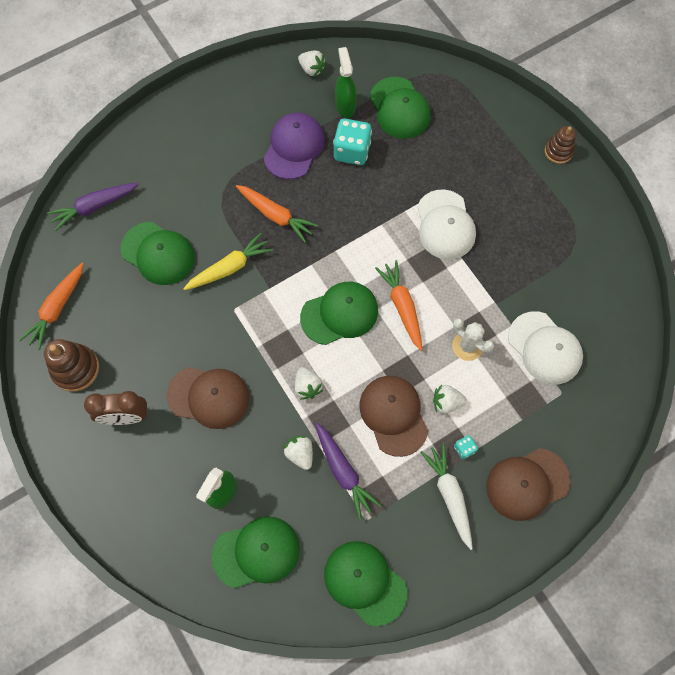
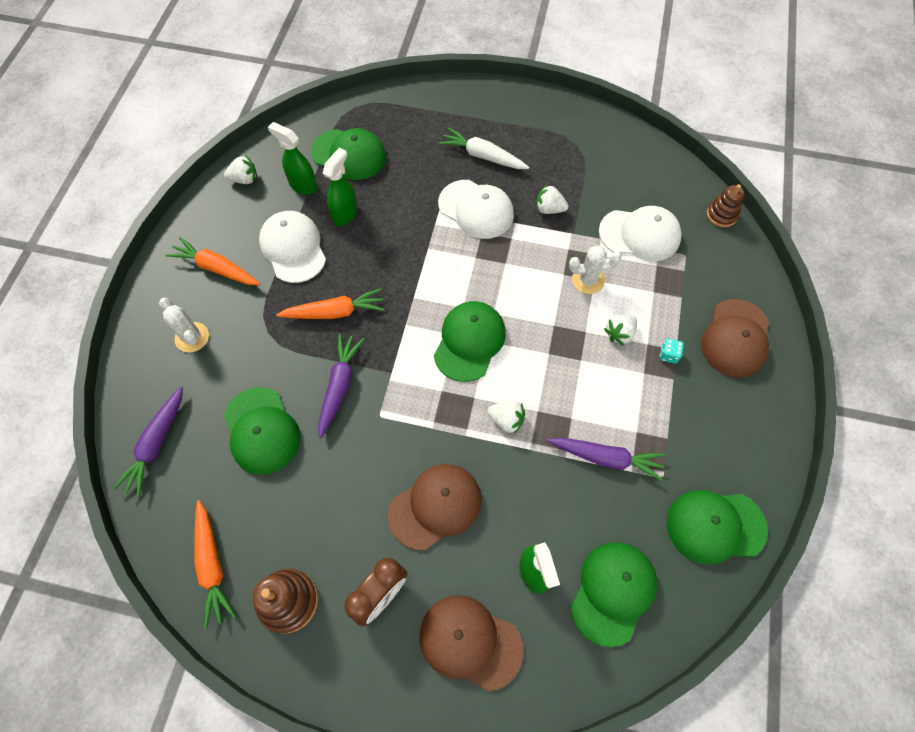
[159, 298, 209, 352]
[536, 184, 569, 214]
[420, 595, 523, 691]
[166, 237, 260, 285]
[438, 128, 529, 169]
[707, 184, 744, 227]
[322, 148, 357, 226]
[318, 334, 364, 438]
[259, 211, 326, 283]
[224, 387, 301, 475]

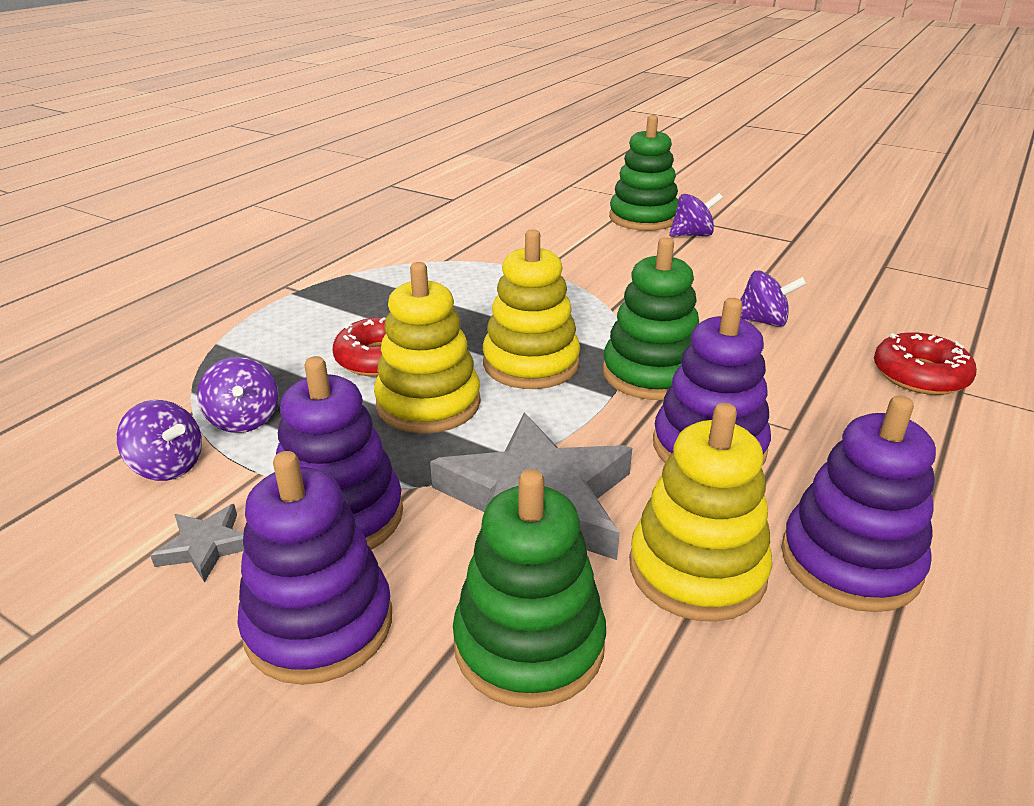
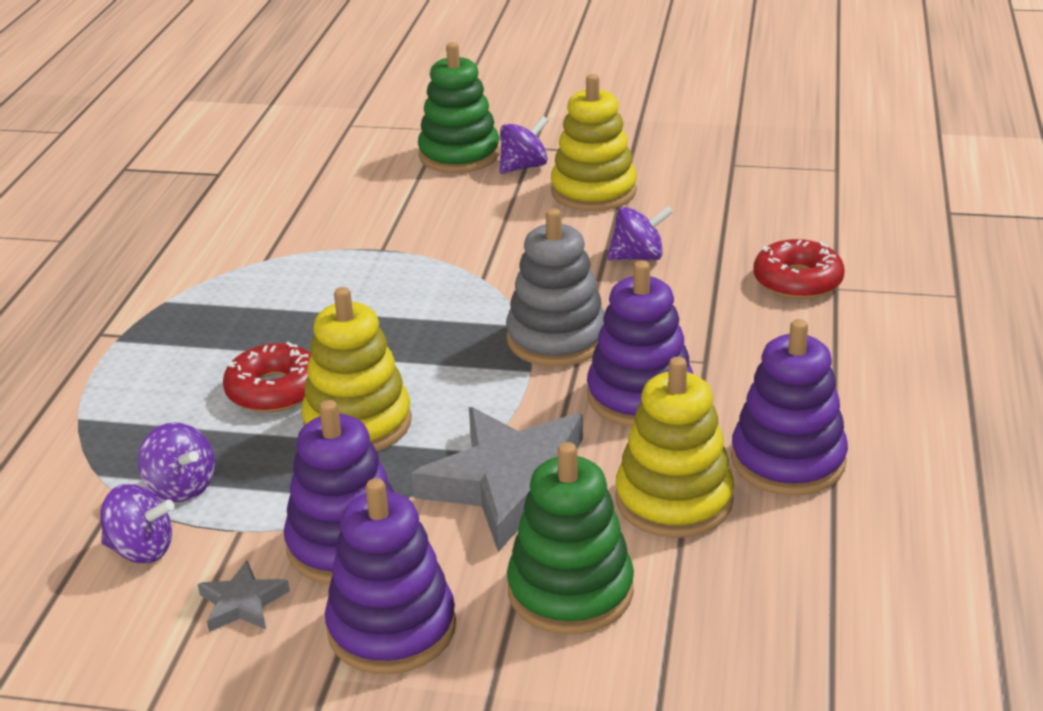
[551, 74, 637, 211]
[506, 208, 605, 367]

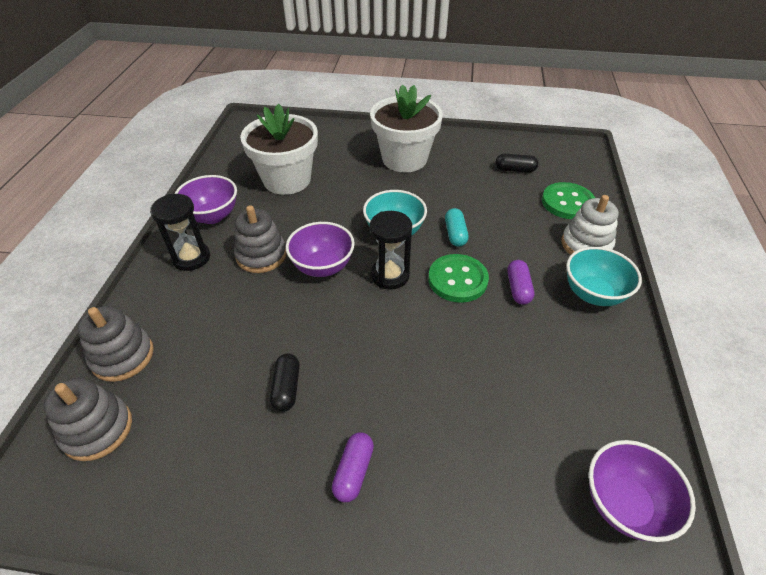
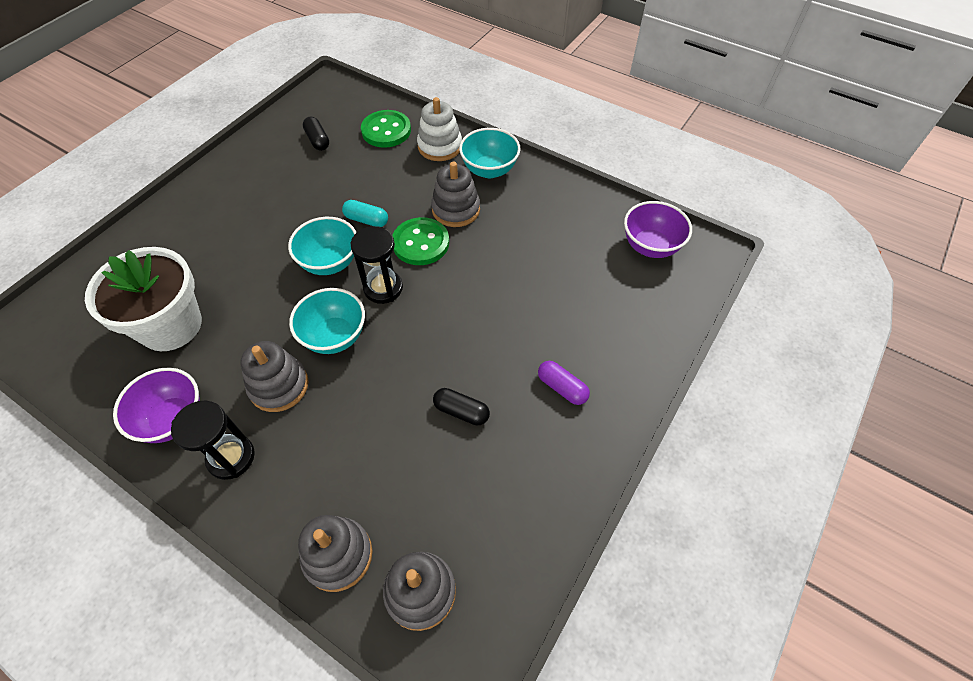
[370, 84, 443, 172] (first image)
[431, 162, 480, 227]
[289, 288, 365, 354]
[303, 116, 329, 151]

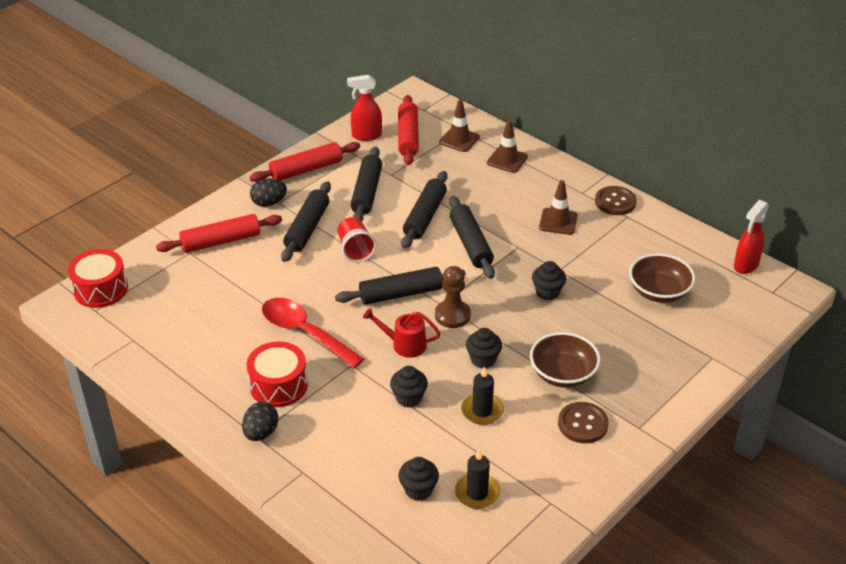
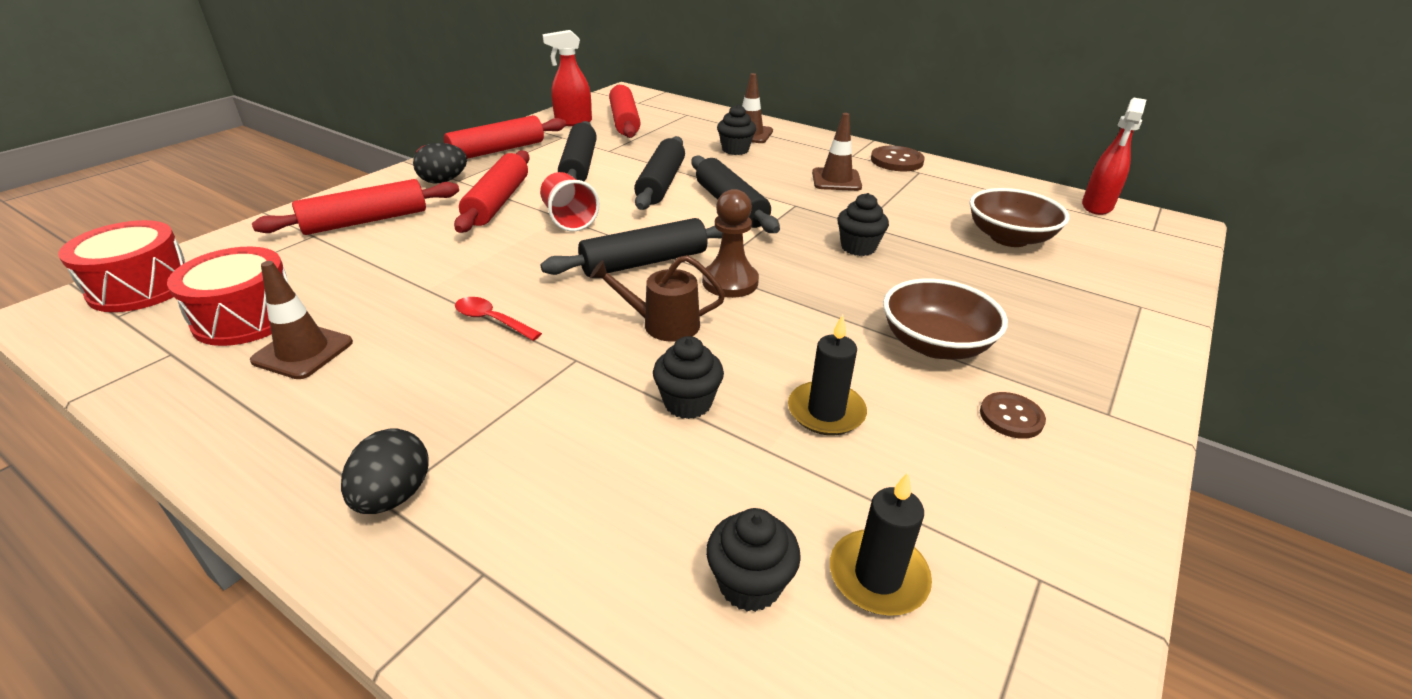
[167, 247, 289, 346]
[250, 261, 353, 379]
[717, 104, 756, 155]
[454, 150, 530, 233]
[590, 255, 725, 342]
[455, 297, 542, 341]
[980, 392, 1046, 439]

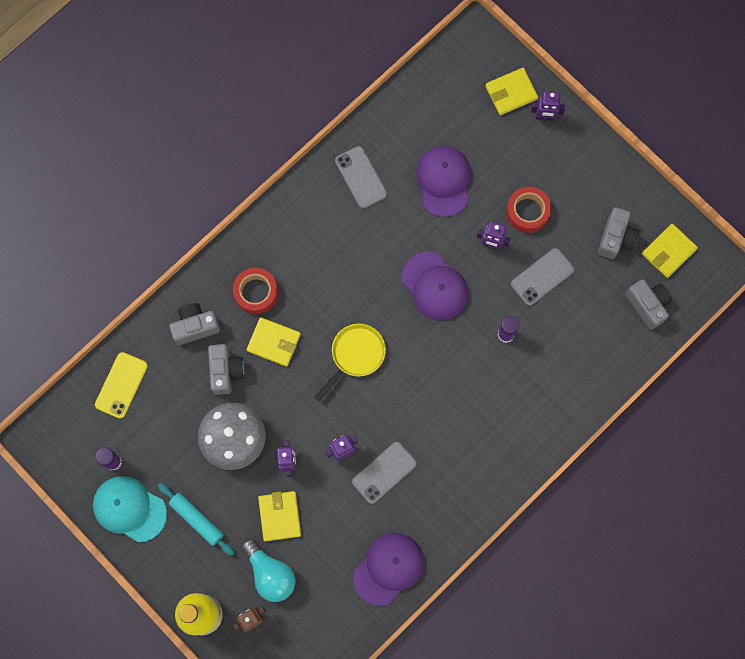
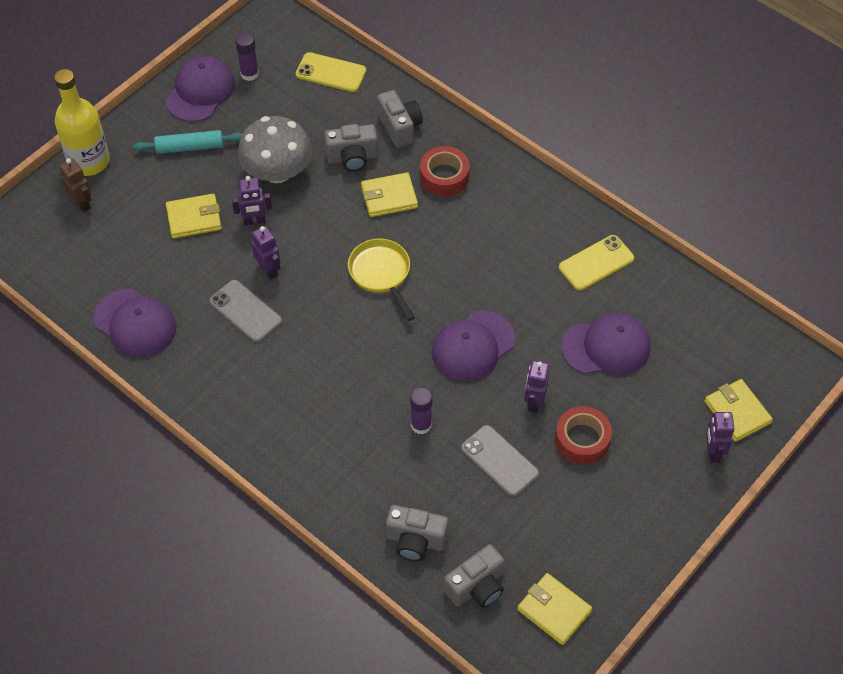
[241, 538, 295, 602] (first image)
[386, 505, 448, 561]
[166, 56, 235, 122]
[559, 235, 634, 290]
[133, 130, 242, 154]
[361, 172, 418, 217]
[348, 239, 415, 321]

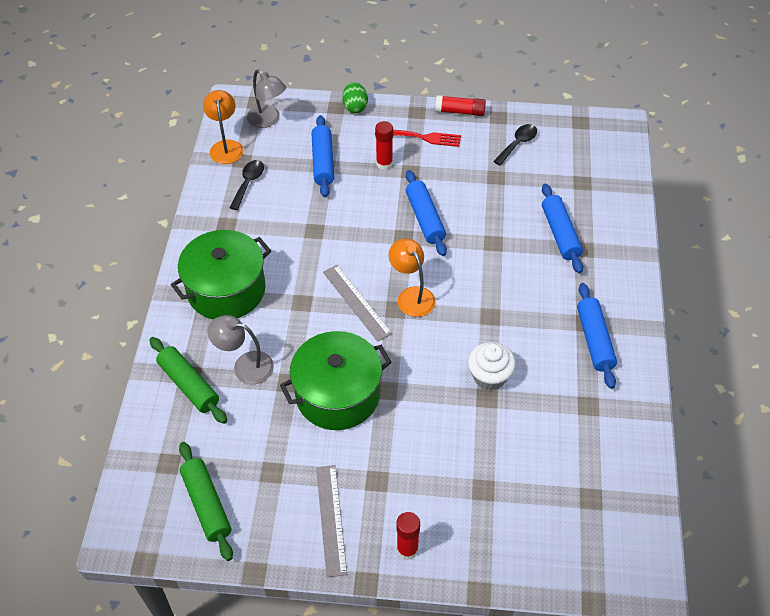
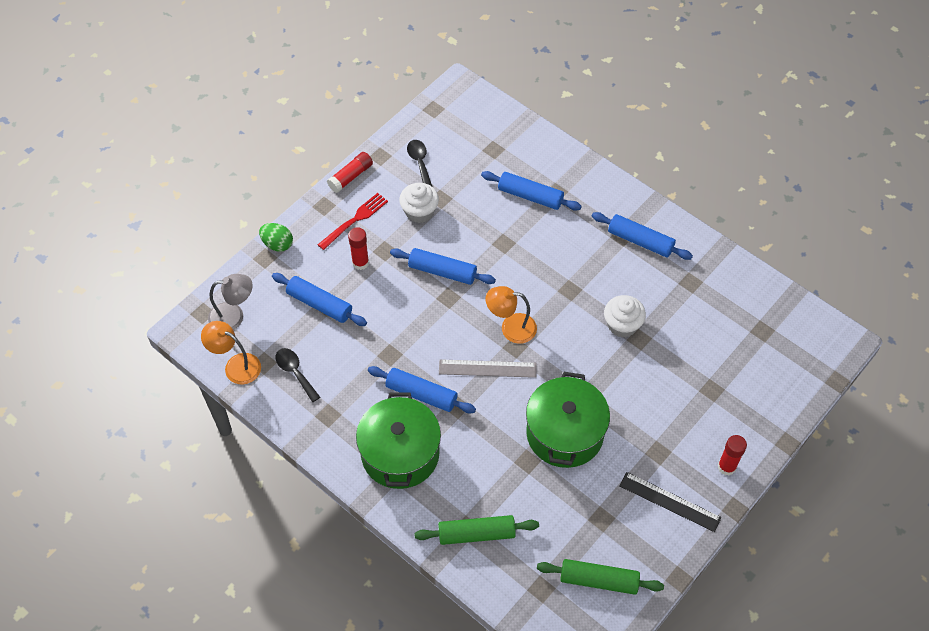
[207, 315, 274, 384] (first image)
[368, 366, 476, 413]
[399, 183, 439, 223]
[620, 472, 722, 532]

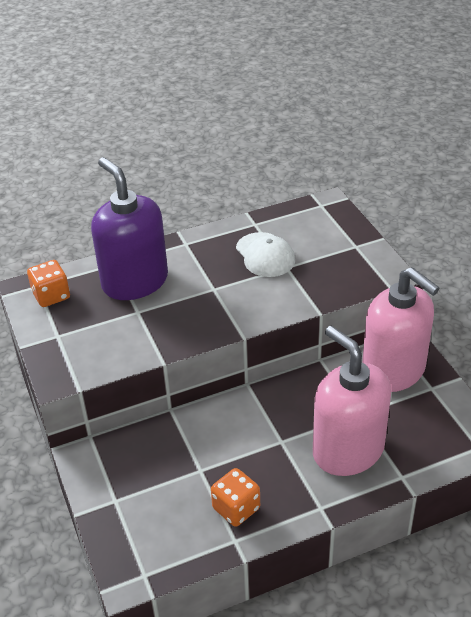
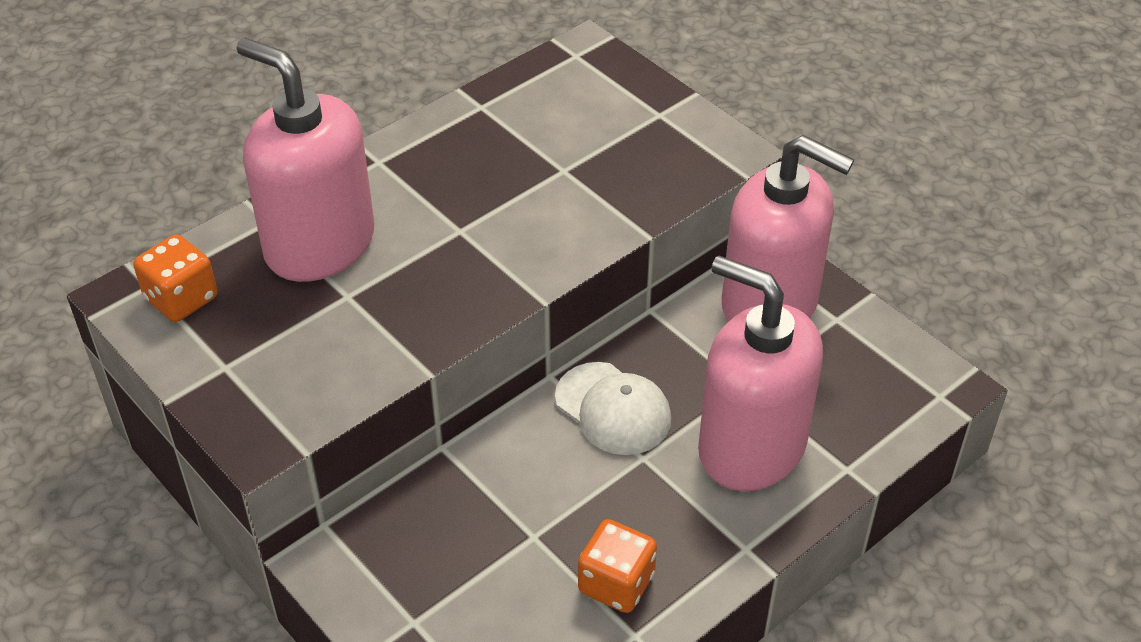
[555, 362, 671, 455]
[236, 38, 374, 282]

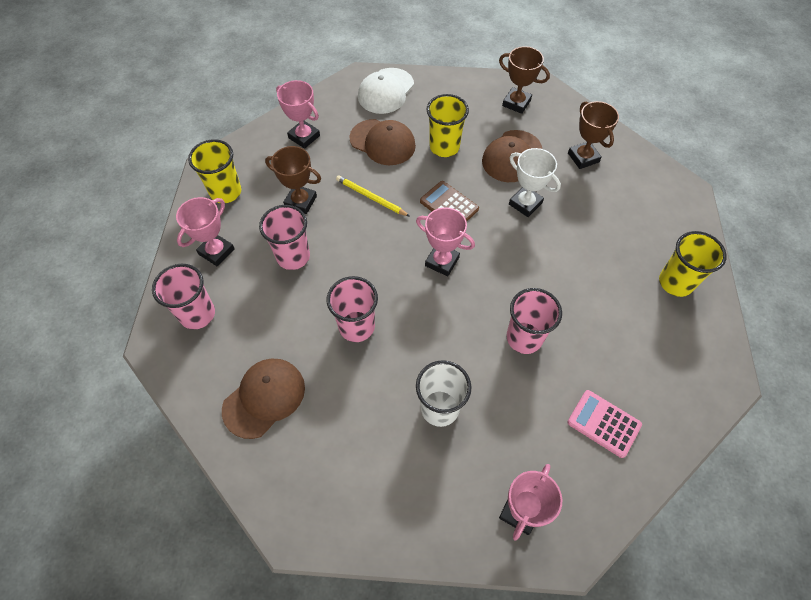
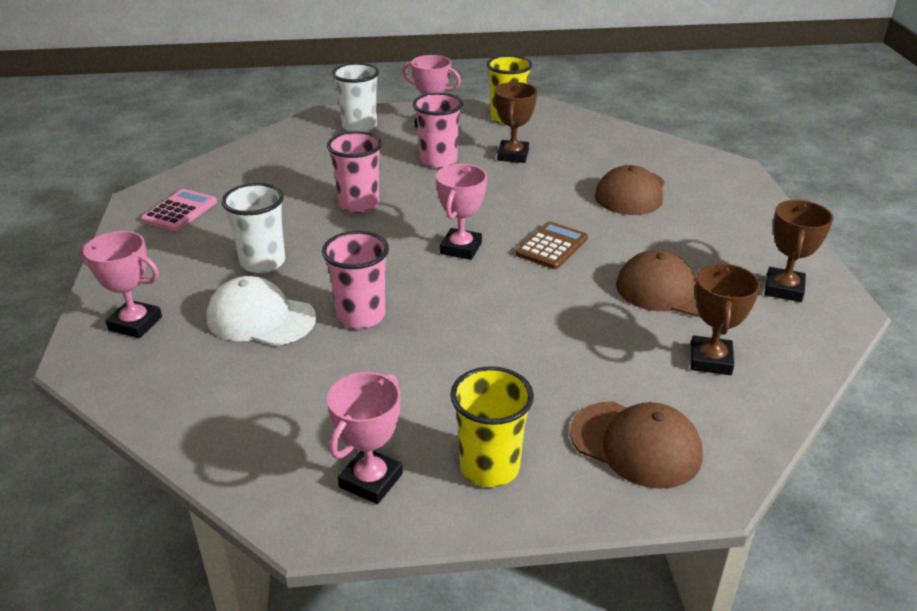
[336, 175, 410, 217] (first image)
[427, 94, 469, 157] (first image)
[509, 148, 561, 217] (first image)
[570, 402, 703, 489]
[327, 372, 403, 504]
[206, 276, 316, 346]
[141, 189, 217, 231]
[332, 63, 379, 132]
[690, 263, 761, 375]

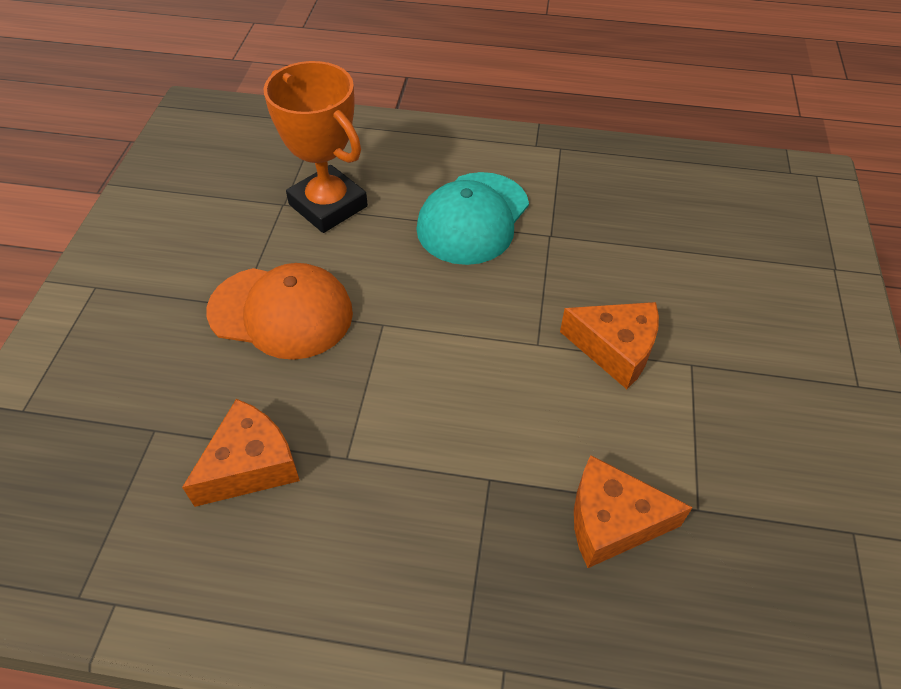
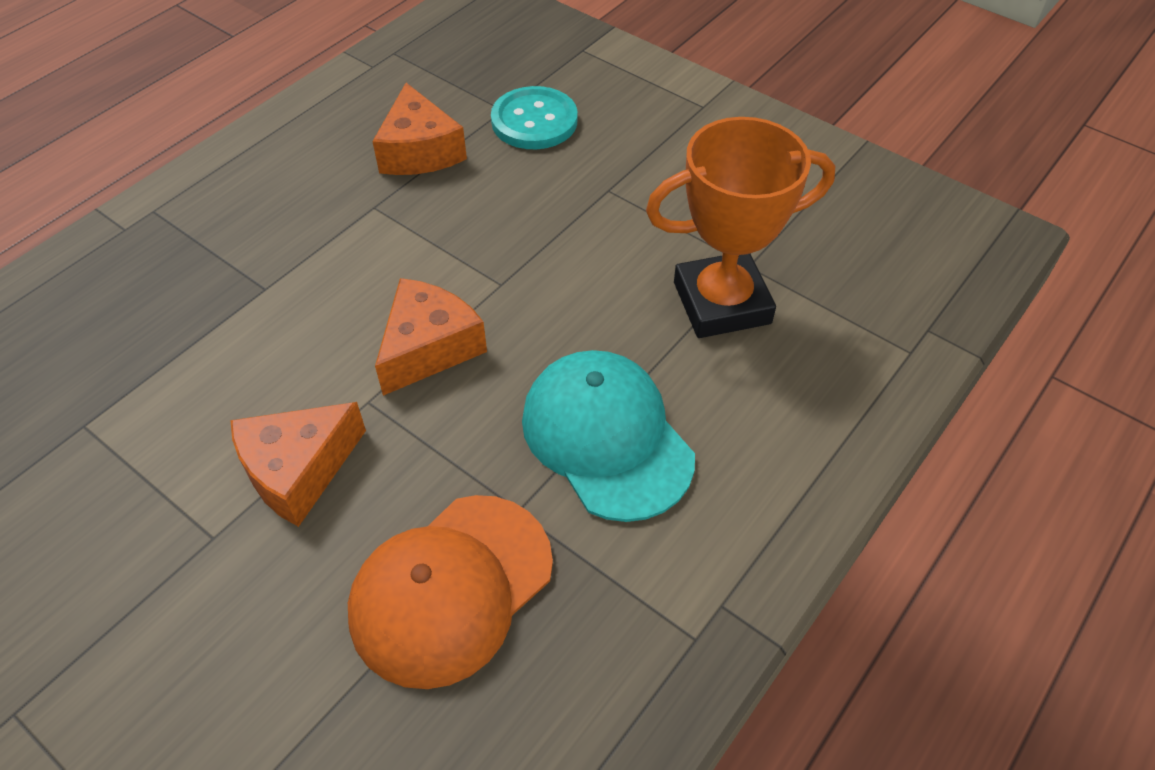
[491, 86, 578, 149]
[348, 495, 553, 689]
[375, 278, 487, 396]

